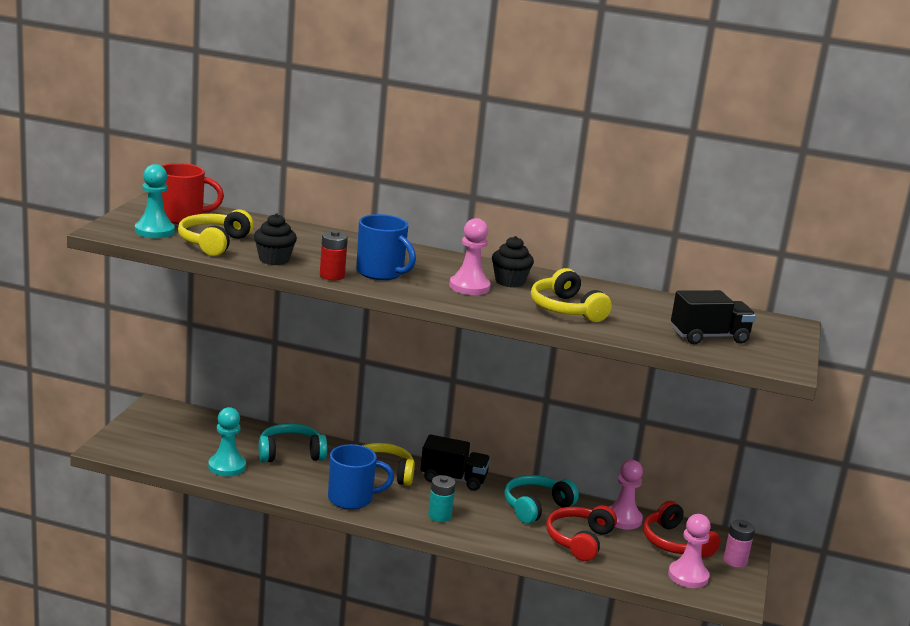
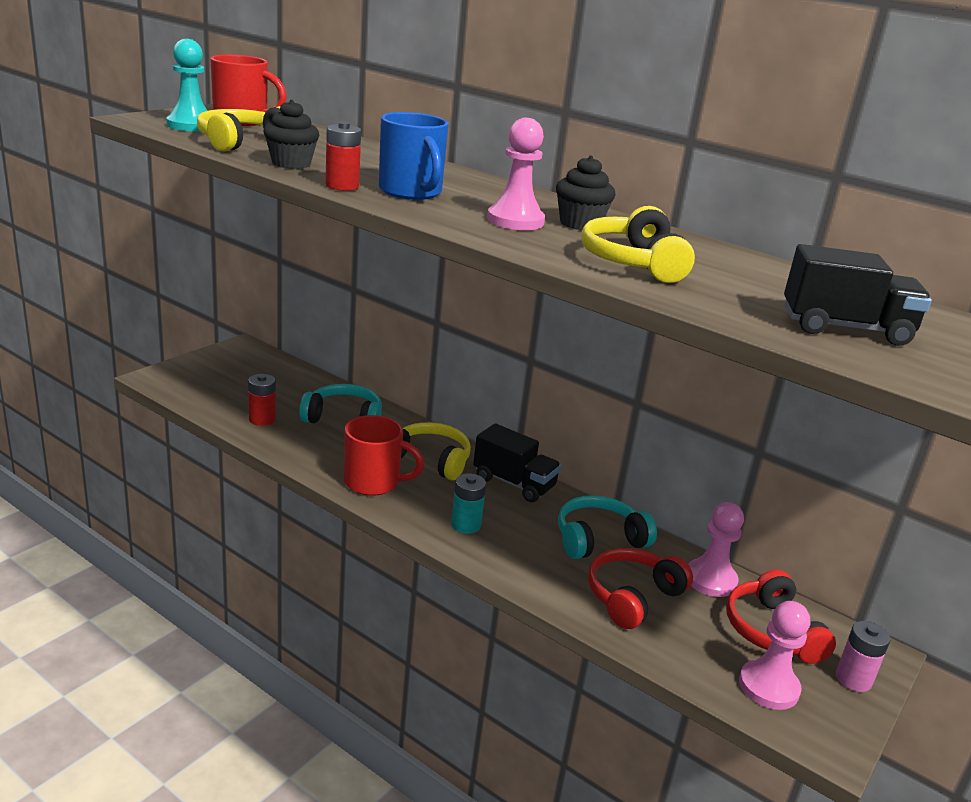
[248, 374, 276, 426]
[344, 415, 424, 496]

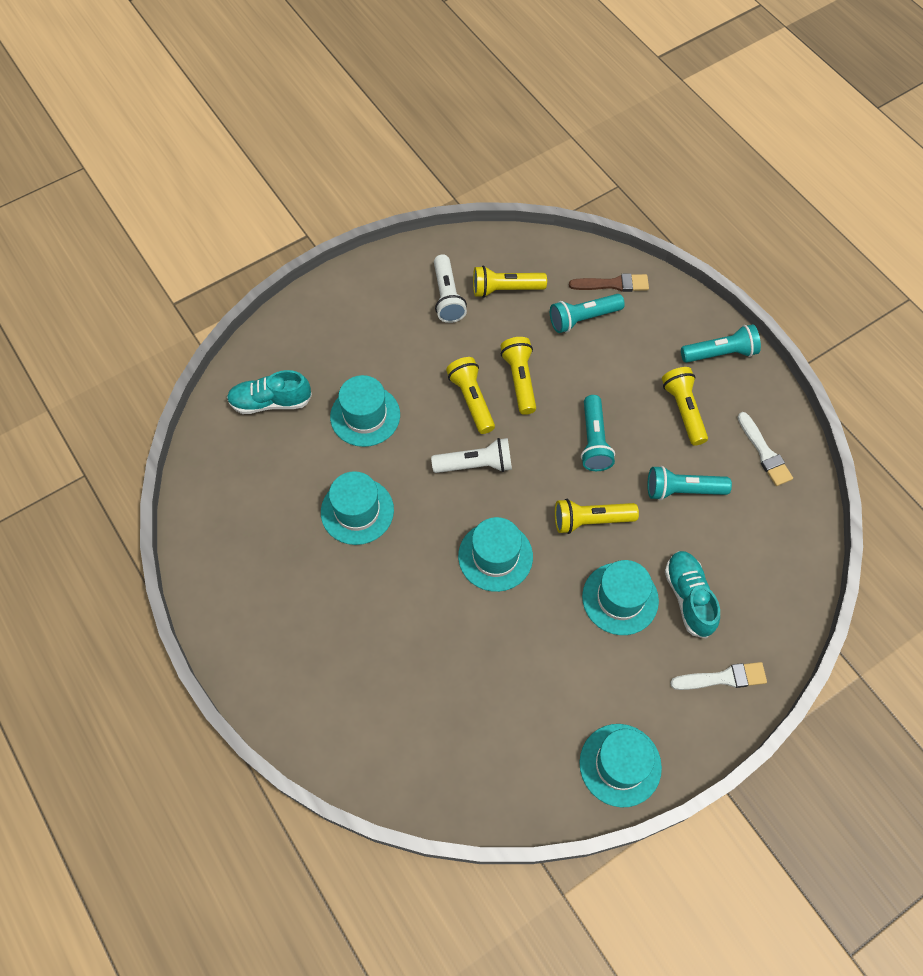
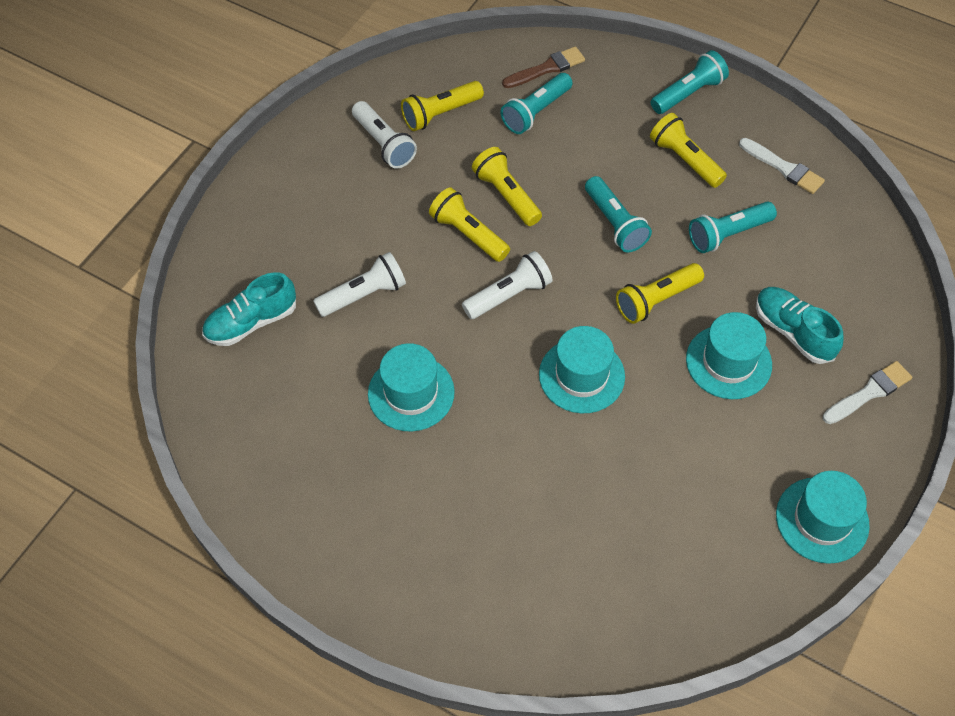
[313, 252, 406, 317]

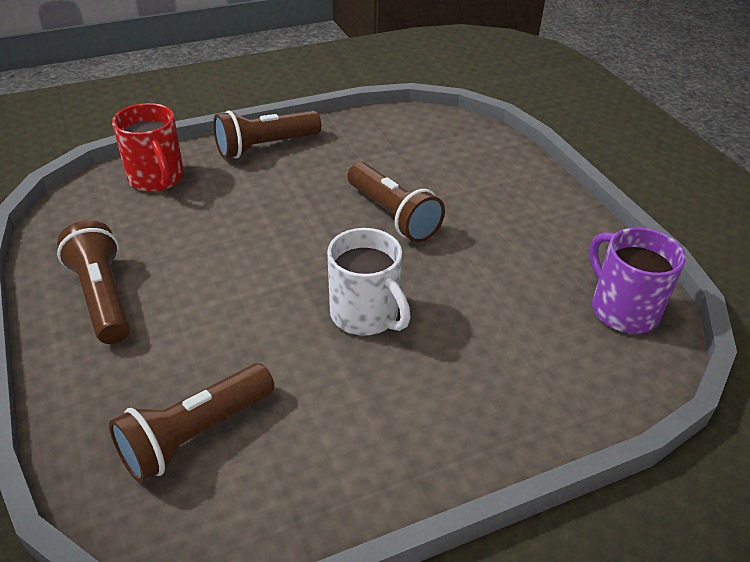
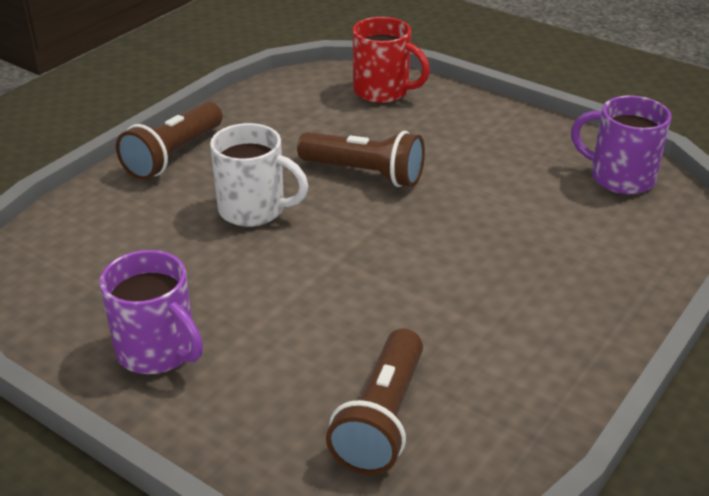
[353, 17, 430, 103]
[210, 123, 308, 227]
[100, 250, 203, 374]

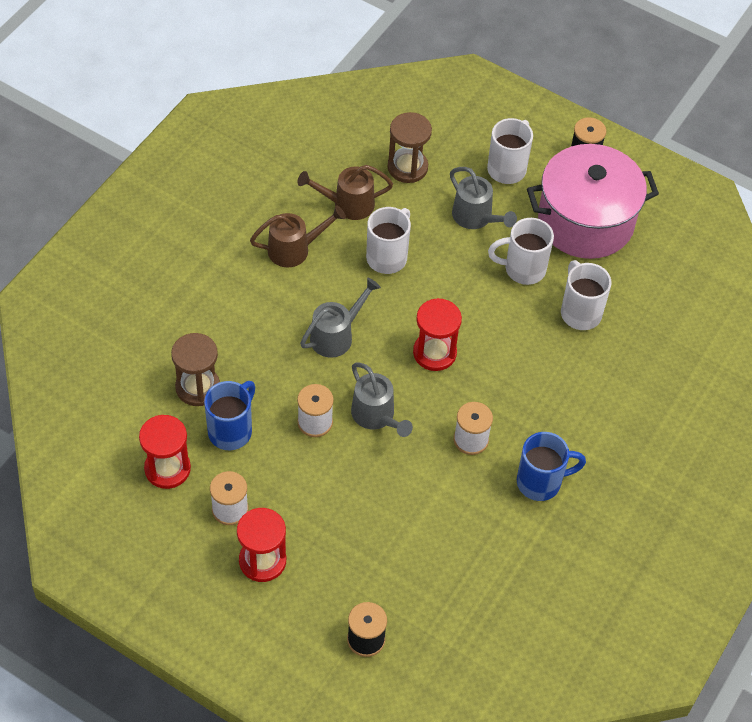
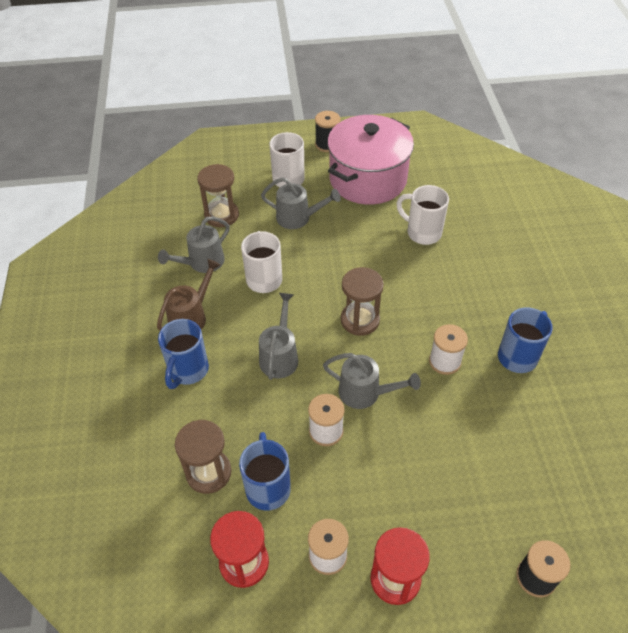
[488, 218, 554, 285] (first image)
[158, 319, 209, 389]
[158, 216, 230, 273]
[341, 267, 384, 336]

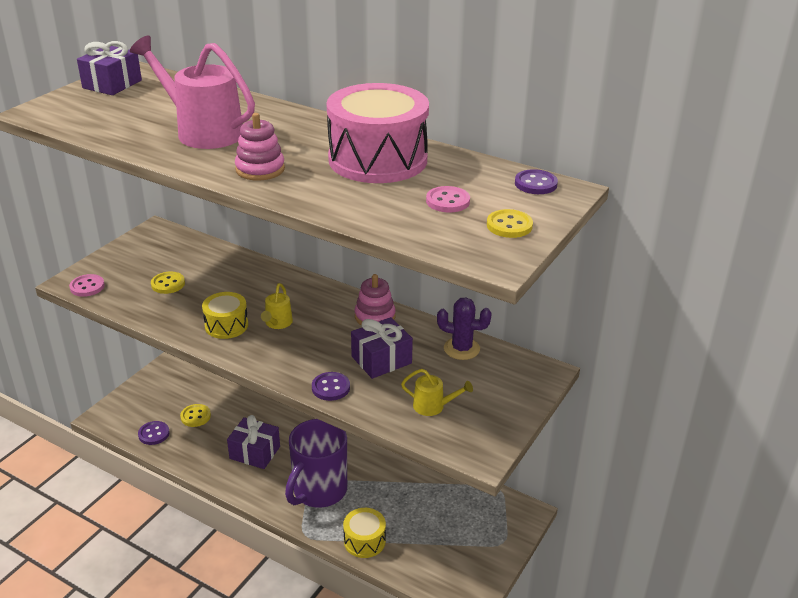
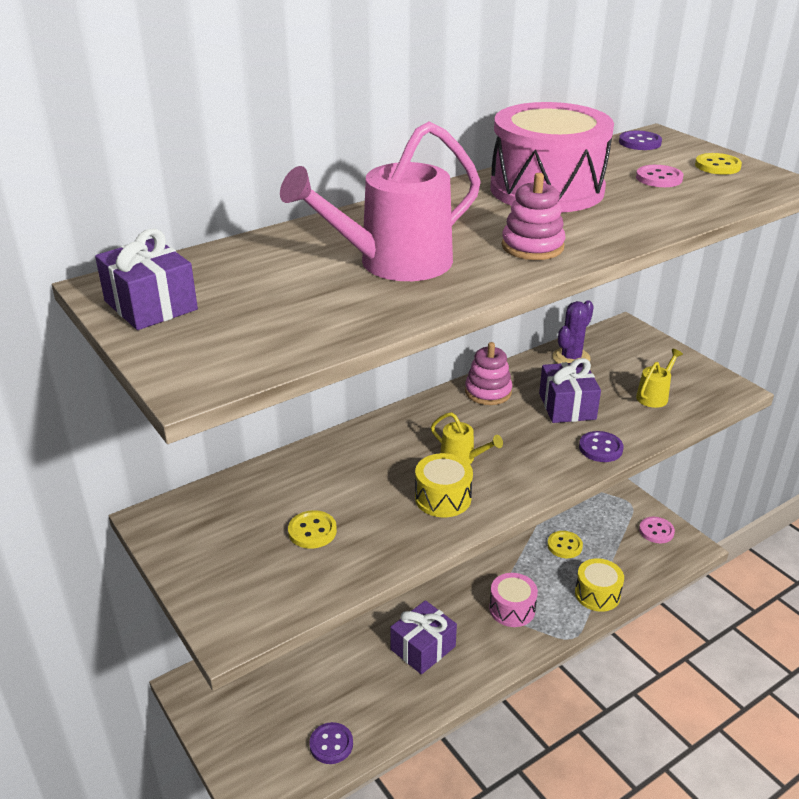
[639, 517, 675, 543]
[547, 531, 583, 558]
[489, 573, 538, 627]

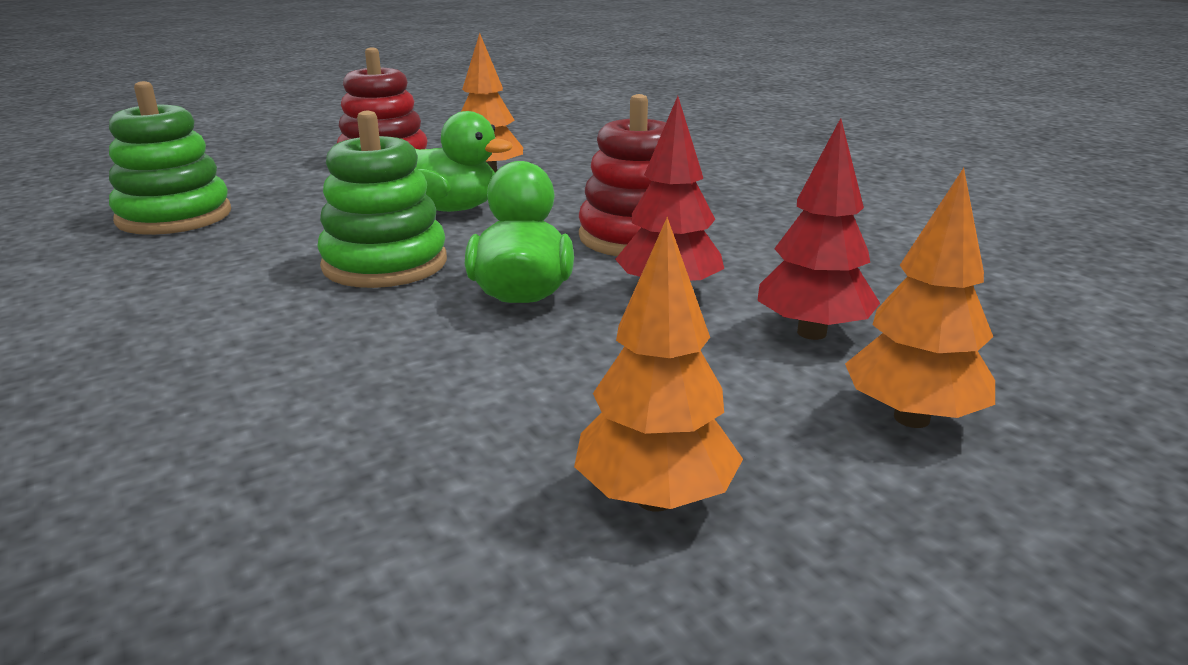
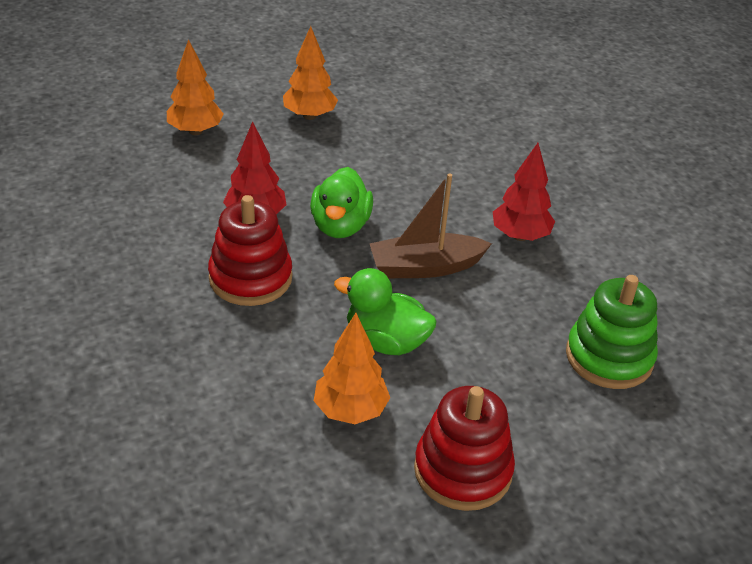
[493, 143, 555, 241]
[369, 173, 492, 278]

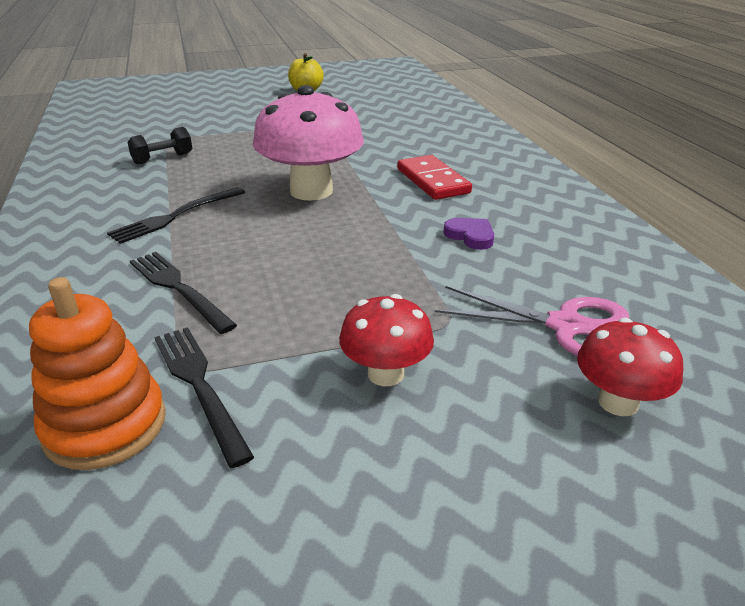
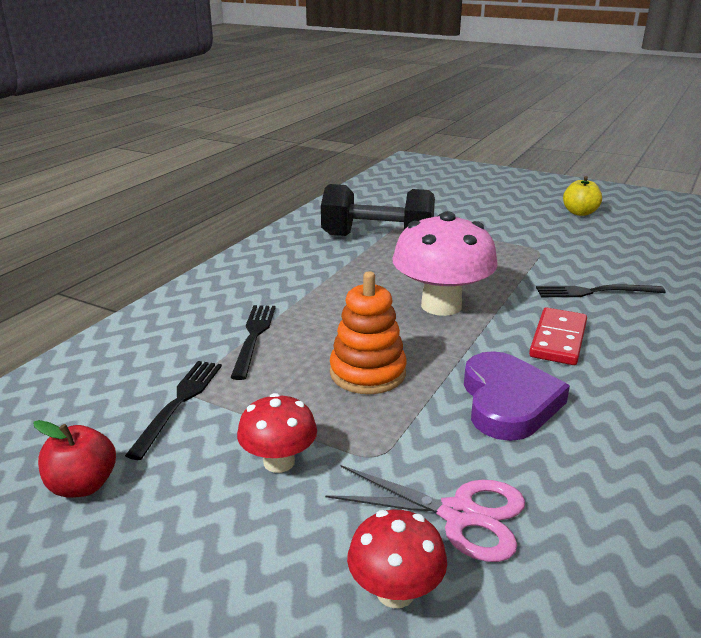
[33, 420, 116, 498]
[330, 271, 407, 394]
[536, 285, 666, 297]
[325, 465, 525, 562]
[321, 184, 435, 236]
[464, 351, 570, 441]

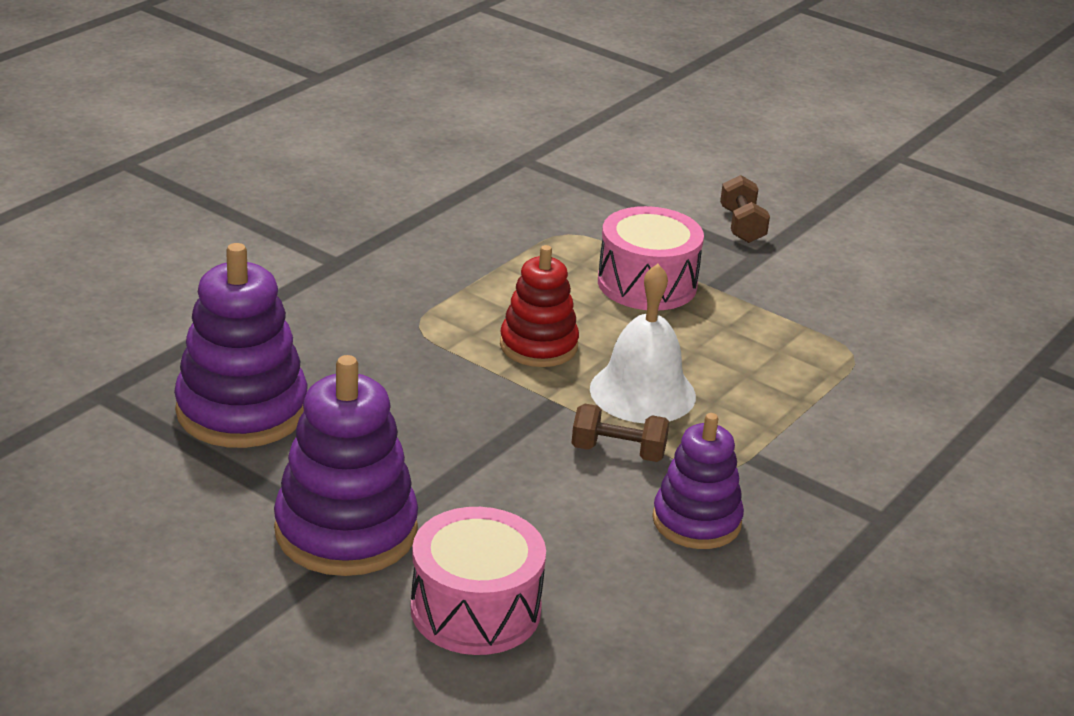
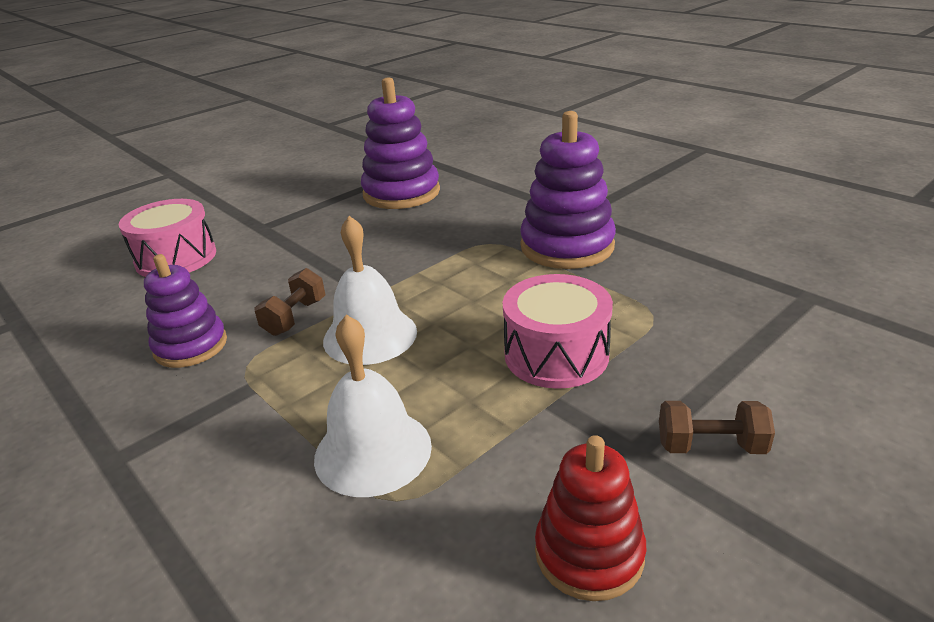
[314, 315, 432, 497]
[520, 111, 616, 269]
[535, 435, 646, 601]

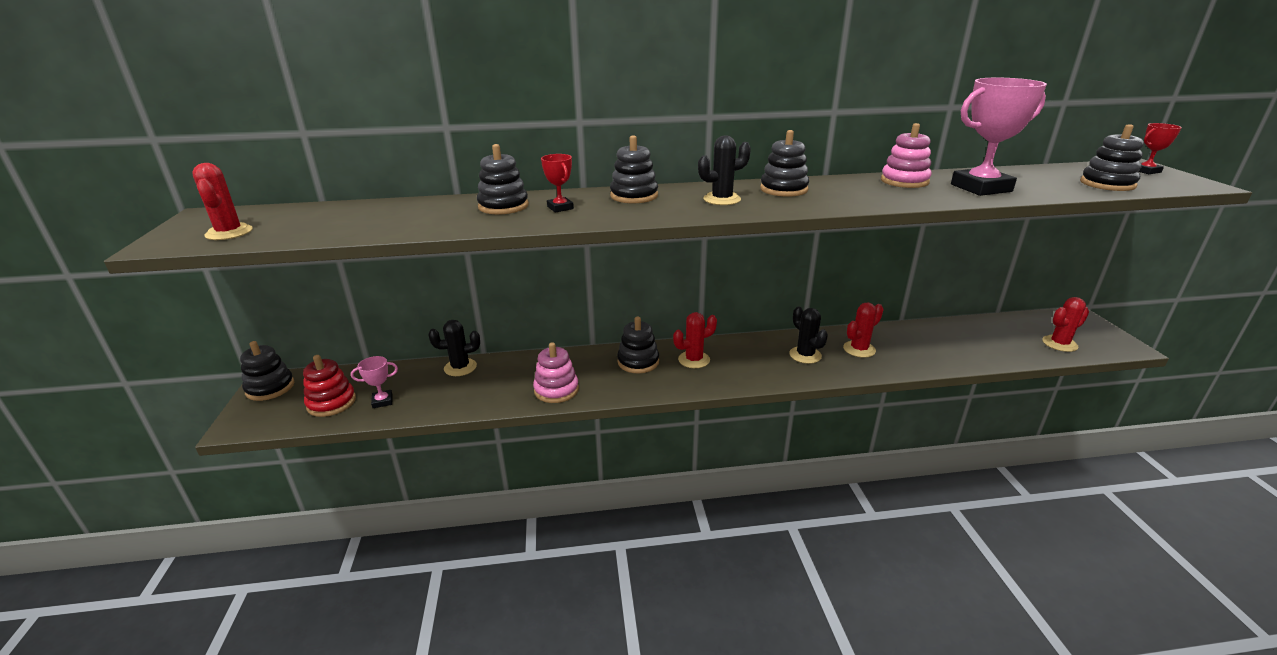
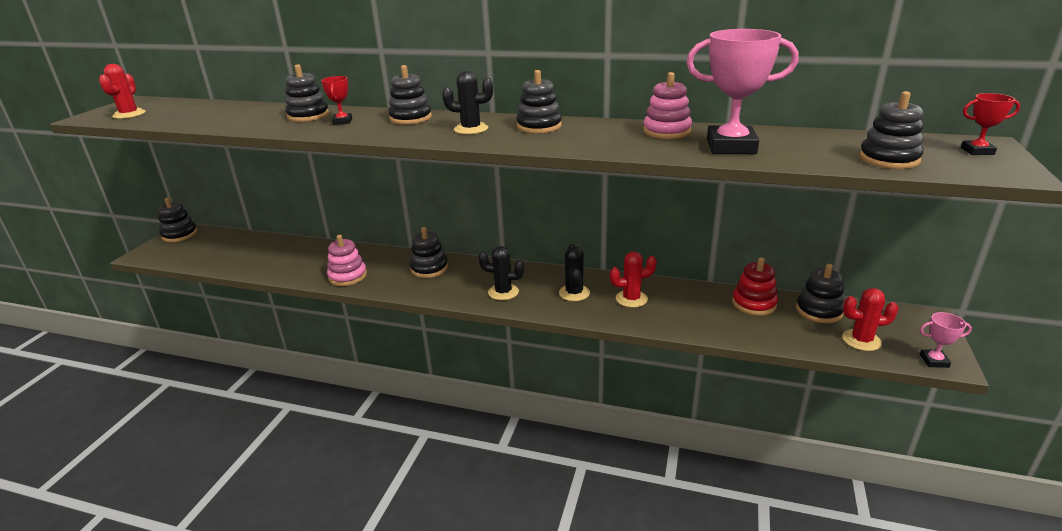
[673, 312, 717, 368] (first image)
[796, 264, 844, 323]
[732, 257, 778, 316]
[920, 312, 972, 368]
[478, 246, 524, 300]

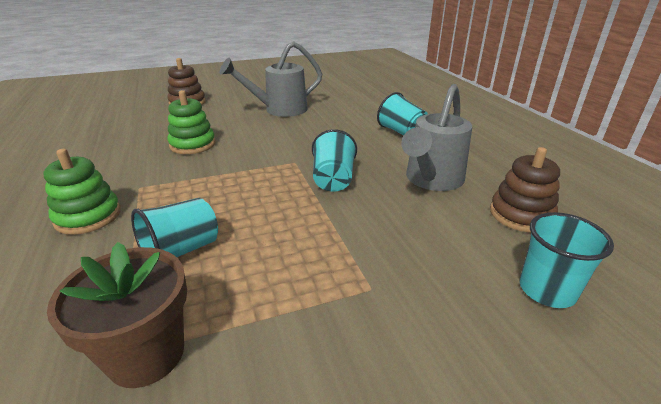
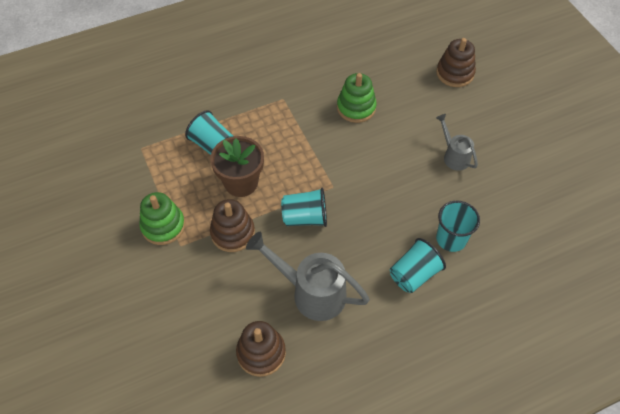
[210, 199, 255, 252]
[139, 192, 185, 245]
[210, 136, 264, 197]
[436, 201, 480, 252]
[436, 114, 478, 171]

